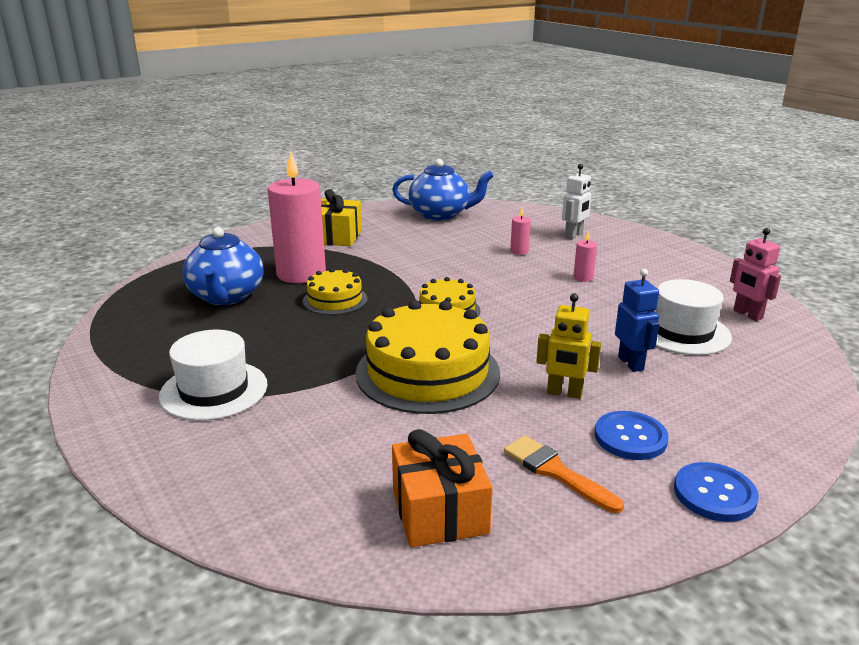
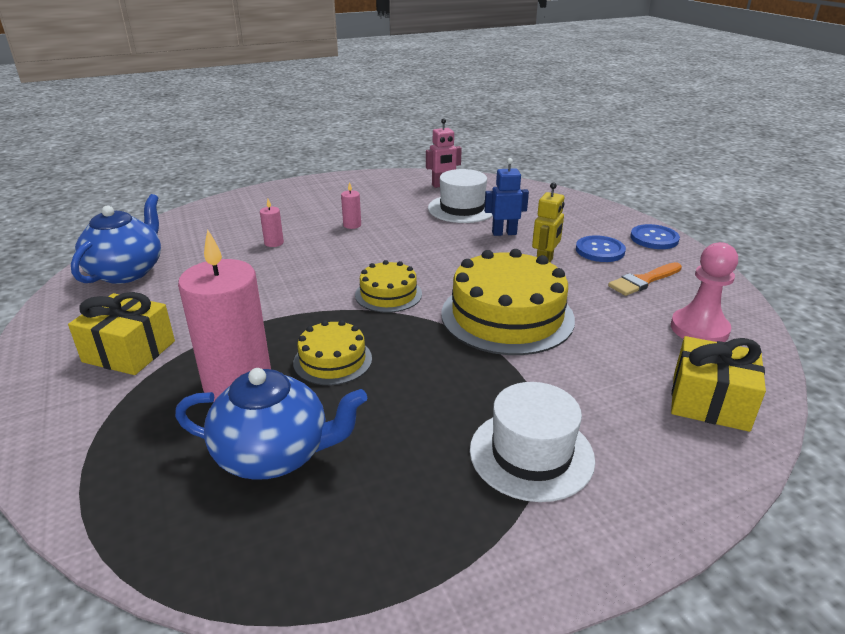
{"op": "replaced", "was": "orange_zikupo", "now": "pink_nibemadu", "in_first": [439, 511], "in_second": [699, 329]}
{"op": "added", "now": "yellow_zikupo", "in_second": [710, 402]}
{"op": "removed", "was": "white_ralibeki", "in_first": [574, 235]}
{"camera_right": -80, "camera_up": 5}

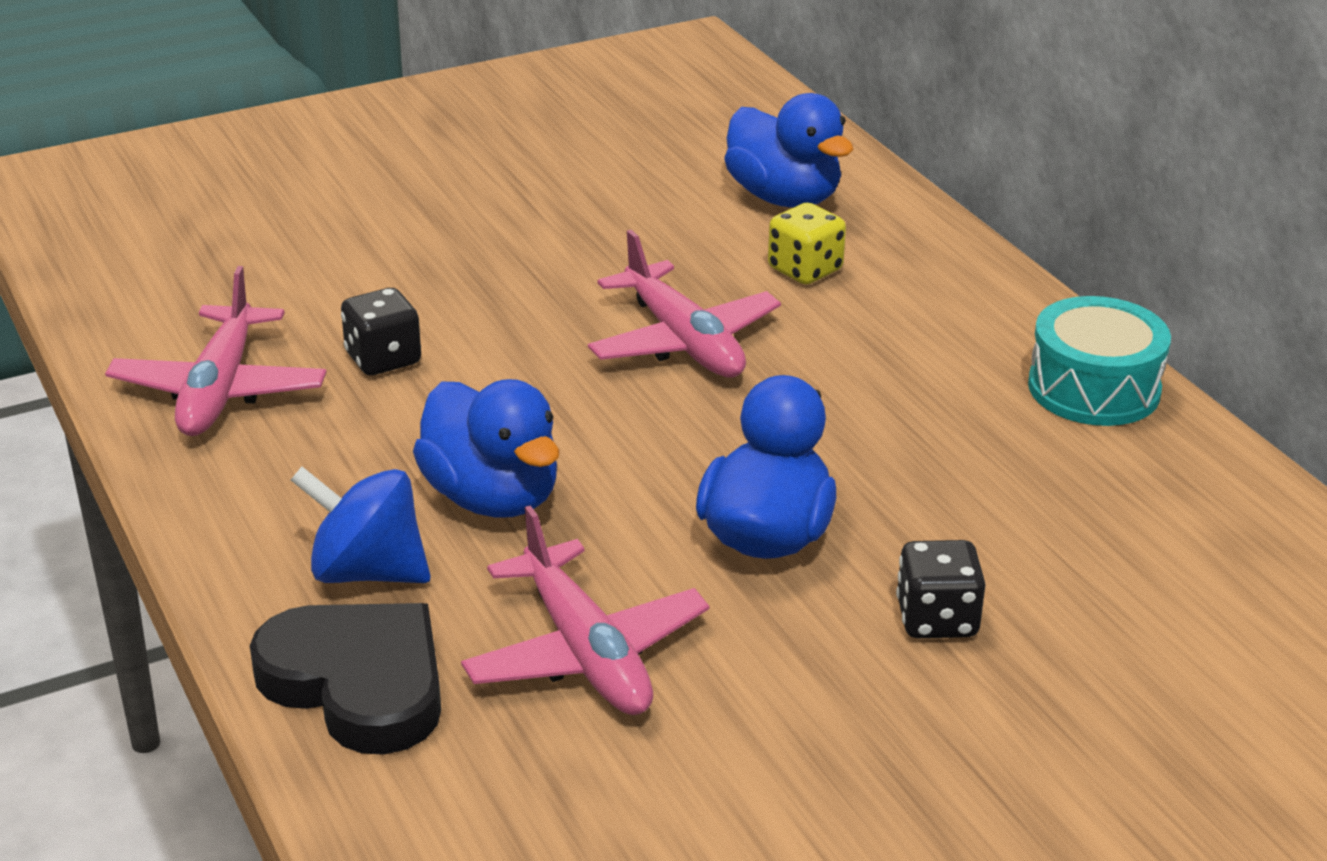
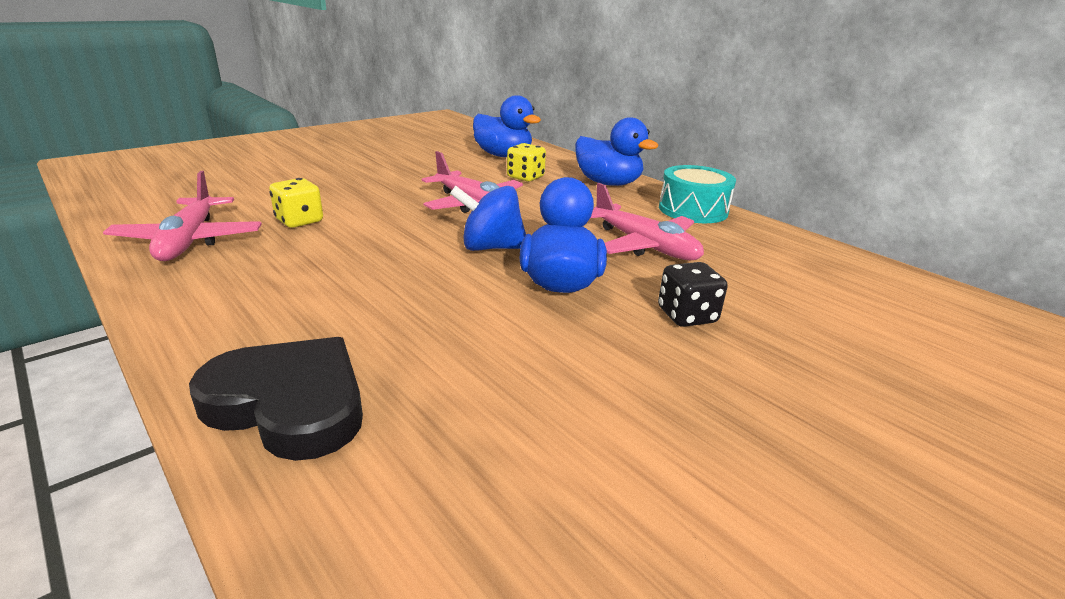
{"op": "recoloured", "was": "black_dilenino", "now": "yellow_dilenino", "in_first": [383, 359], "in_second": [299, 221]}
{"op": "moved", "was": "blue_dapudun", "in_first": [367, 571], "in_second": [490, 247]}
{"op": "moved", "was": "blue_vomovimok", "in_first": [492, 497], "in_second": [608, 183]}
{"op": "moved", "was": "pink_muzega", "in_first": [586, 653], "in_second": [644, 245]}
{"camera_right": -15, "camera_up": -5}

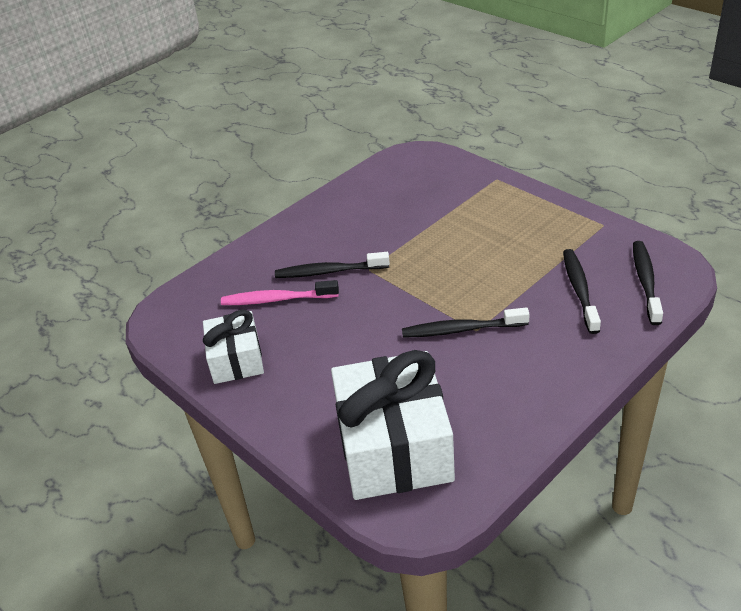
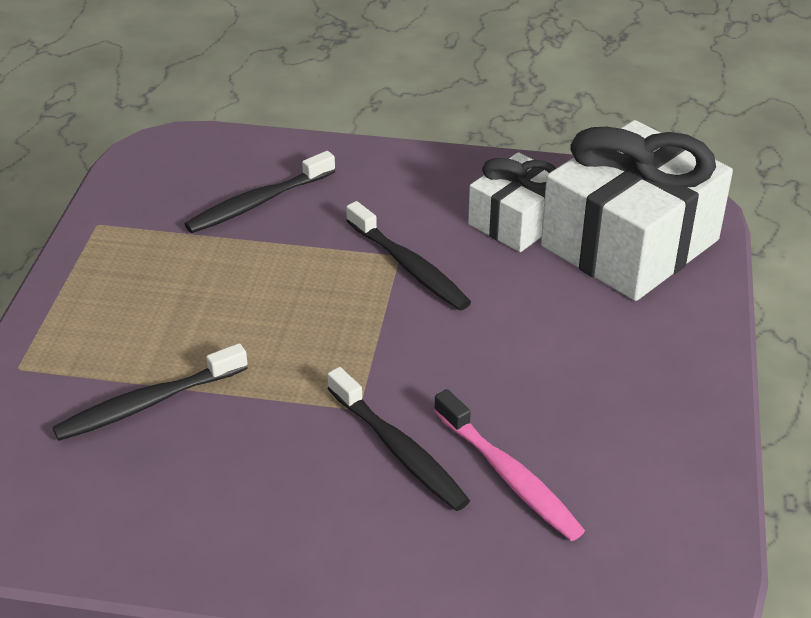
{"op": "moved", "was": "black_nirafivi", "in_first": [645, 281], "in_second": [148, 403]}
{"op": "moved", "was": "white_zikupo", "in_first": [236, 359], "in_second": [517, 221]}
{"camera_right": -130, "camera_up": 0}

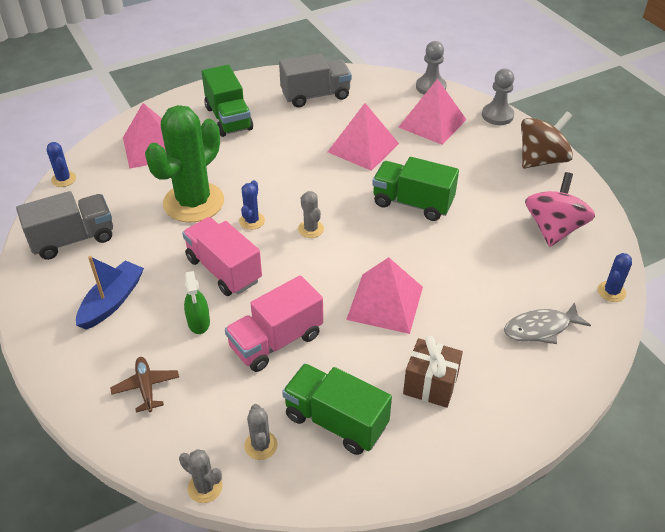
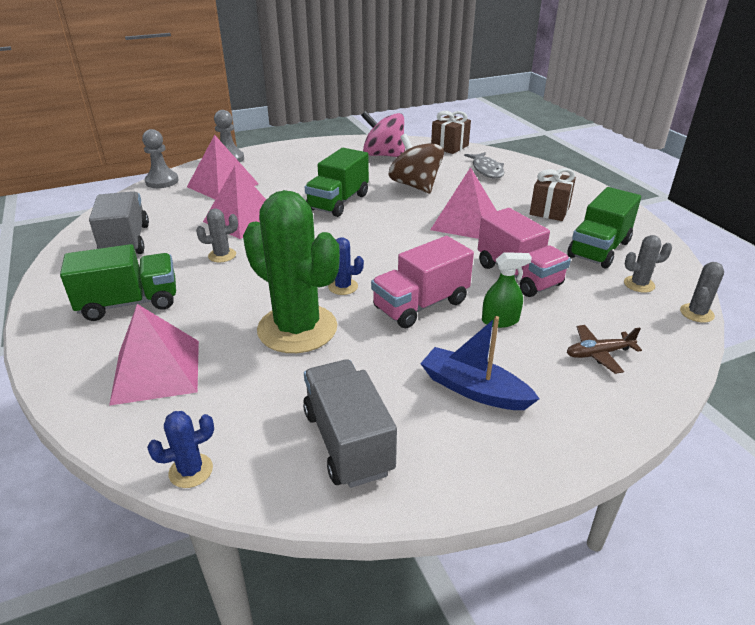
{"op": "moved", "was": "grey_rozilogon", "in_first": [311, 229], "in_second": [222, 255]}
{"op": "moved", "was": "brown_dapudun", "in_first": [541, 160], "in_second": [415, 186]}
{"op": "replaced", "was": "blue_rozilogon", "now": "brown_zikupo", "in_first": [611, 292], "in_second": [449, 146]}
{"camera_right": -85, "camera_up": -10}

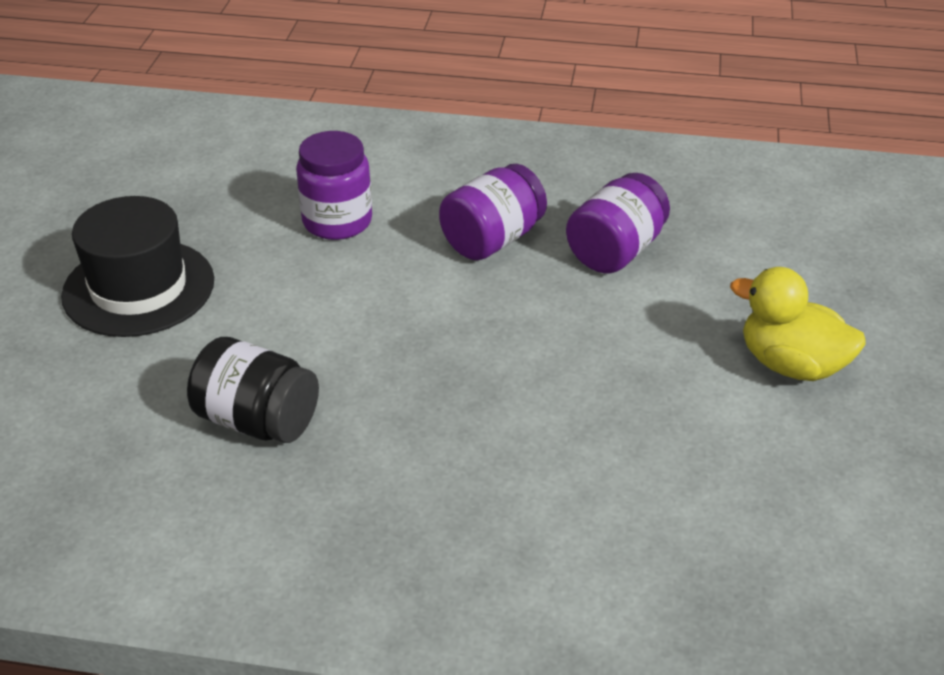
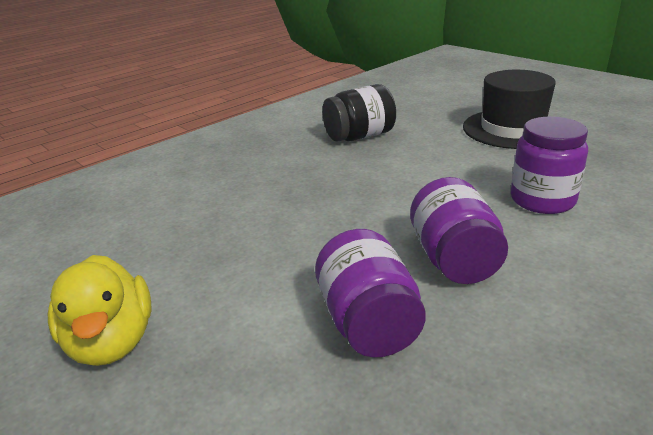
{"op": "turned", "was": "yellow_vomovimok", "in_first": [791, 365], "in_second": [112, 342], "clockwise": 90}
{"camera_right": 130, "camera_up": -10}

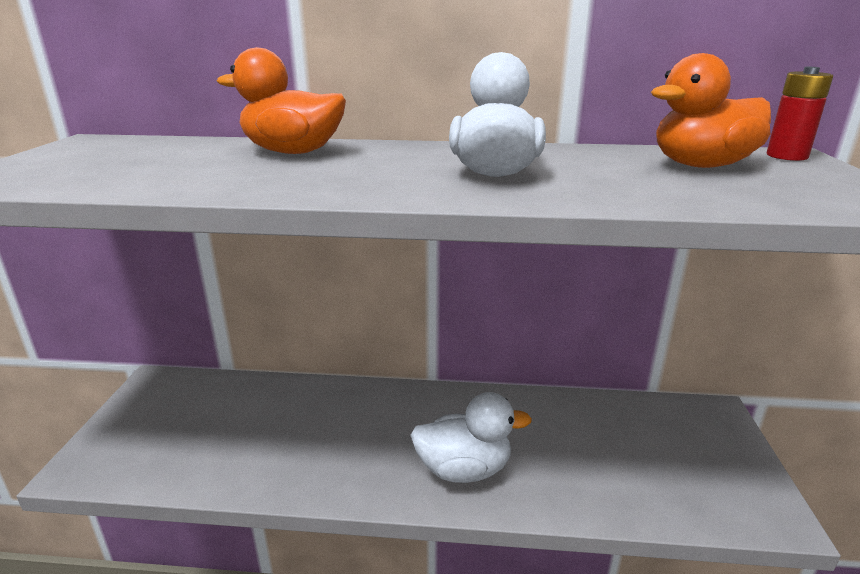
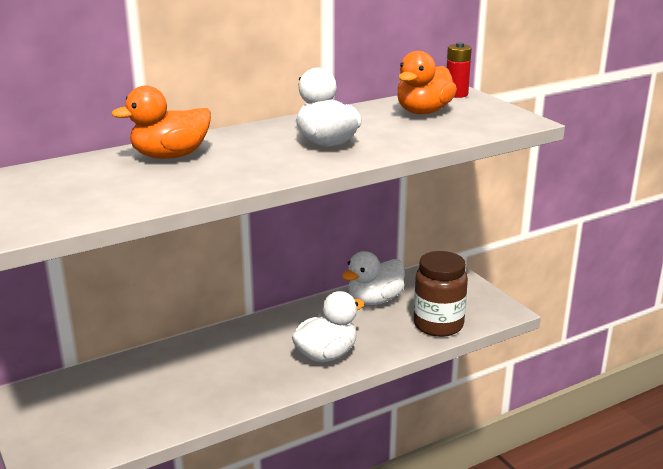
{"op": "added", "now": "white_vomovimok", "in_second": [374, 300]}
{"op": "added", "now": "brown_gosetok", "in_second": [438, 325]}
{"camera_right": -35, "camera_up": 0}

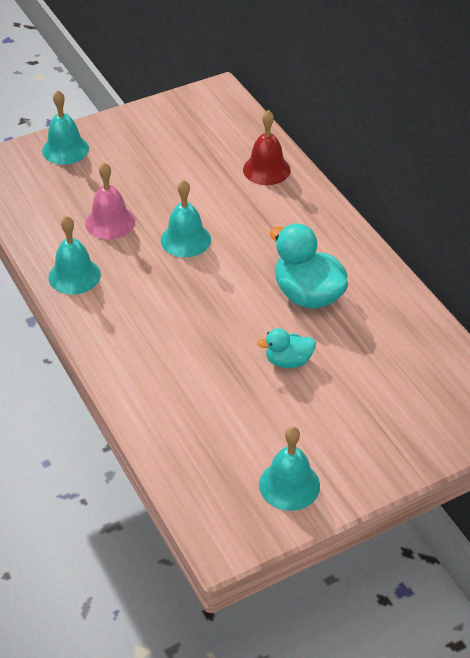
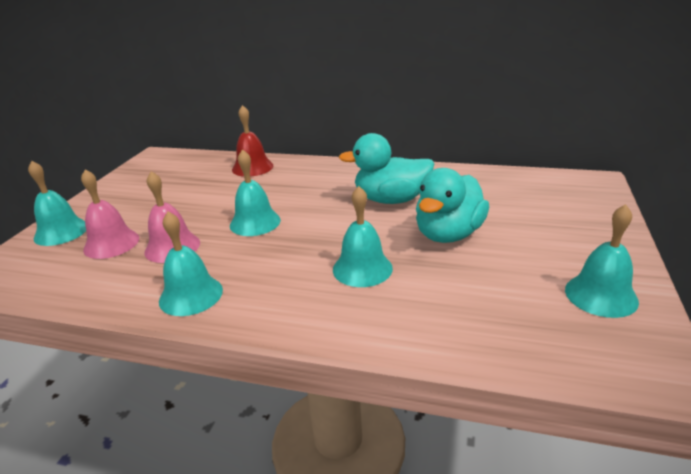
{"op": "added", "now": "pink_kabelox", "in_second": [111, 243]}
{"op": "added", "now": "turquoise_kabelox", "in_second": [362, 268]}
{"op": "resized", "was": "turquoise_vomovimok", "in_first": [288, 361], "in_second": [448, 234], "ratio": 1.79}
{"camera_right": -45, "camera_up": -15}

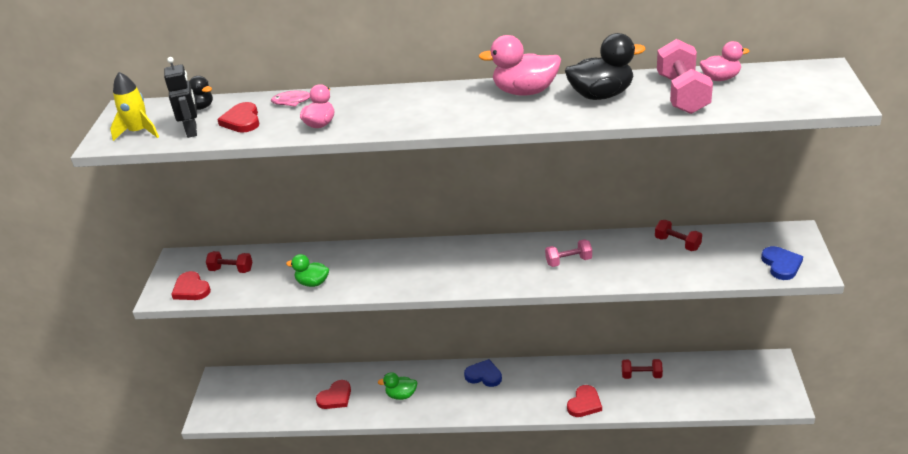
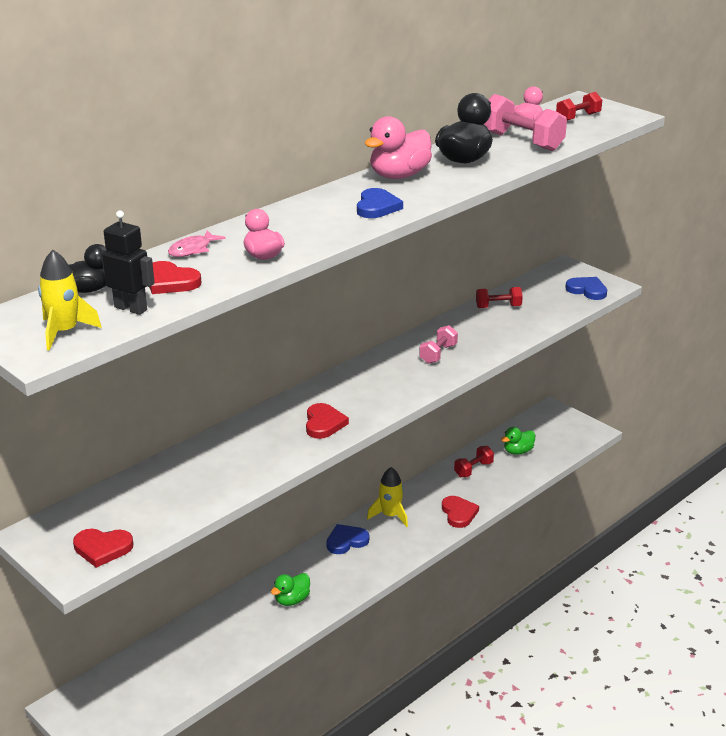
{"op": "moved", "was": "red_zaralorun", "in_first": [335, 397], "in_second": [324, 423]}
{"op": "added", "now": "blue_zaralorun", "in_second": [377, 207]}
{"op": "added", "now": "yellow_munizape", "in_second": [390, 515]}
{"op": "moved", "was": "green_vomovimok", "in_first": [312, 283], "in_second": [518, 451]}
{"op": "moved", "was": "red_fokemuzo", "in_first": [231, 270], "in_second": [578, 117]}
{"camera_right": -50, "camera_up": -5}

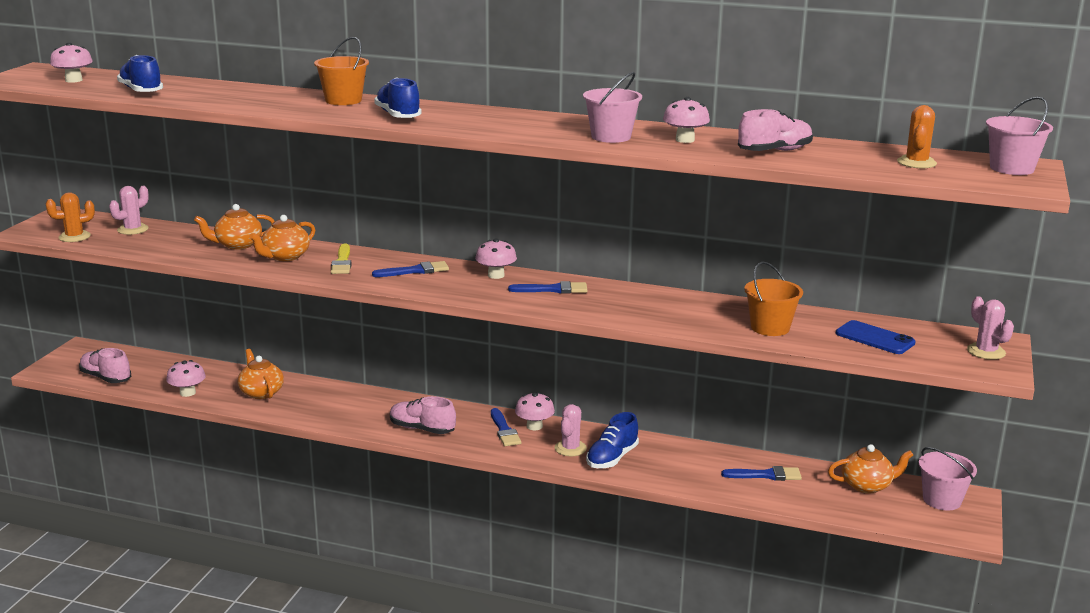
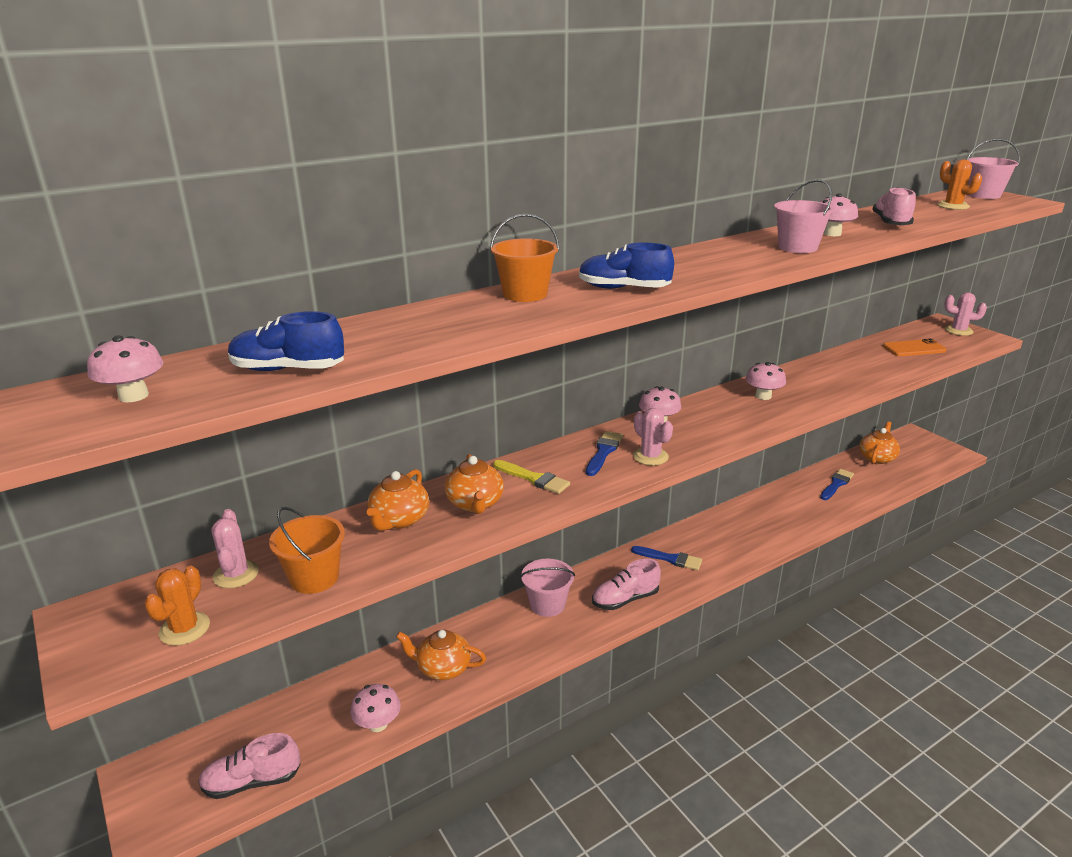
{"op": "moved", "was": "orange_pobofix", "in_first": [770, 328], "in_second": [314, 578]}
{"op": "moved", "was": "pink_pobofix", "in_first": [942, 500], "in_second": [547, 604]}
{"op": "moved", "was": "pink_rozilogon", "in_first": [570, 448], "in_second": [650, 456]}
{"op": "moved", "was": "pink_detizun", "in_first": [534, 426], "in_second": [763, 396]}
{"op": "recoloured", "was": "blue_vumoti", "now": "orange_vumoti", "in_first": [875, 338], "in_second": [914, 348]}
{"op": "removed", "was": "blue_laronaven", "in_first": [553, 289]}
{"op": "removed", "was": "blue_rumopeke", "in_first": [612, 458]}
{"camera_right": -50, "camera_up": 5}

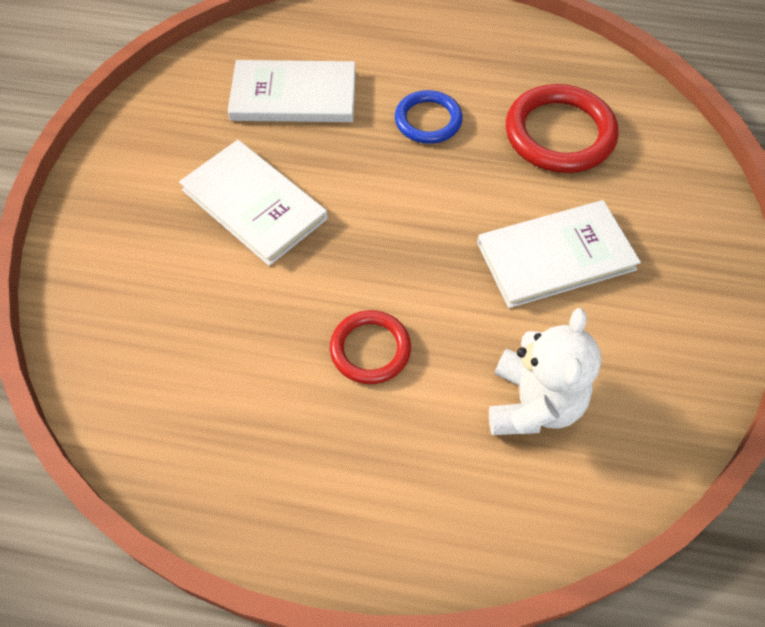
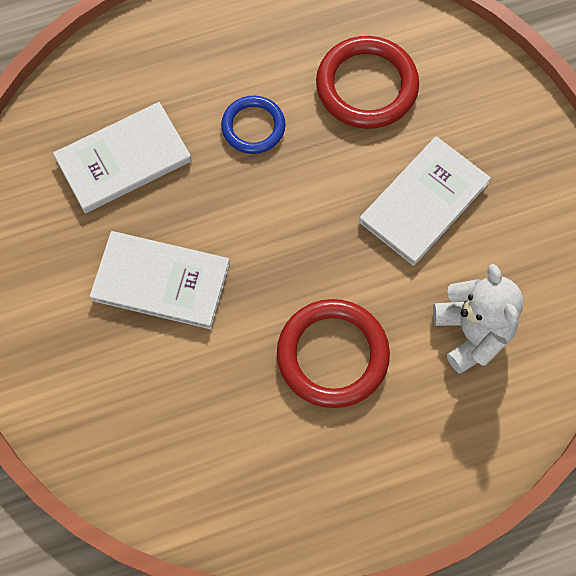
{"op": "resized", "was": "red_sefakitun", "in_first": [370, 349], "in_second": [332, 355], "ratio": 1.62}
{"camera_right": -30, "camera_up": 10}

